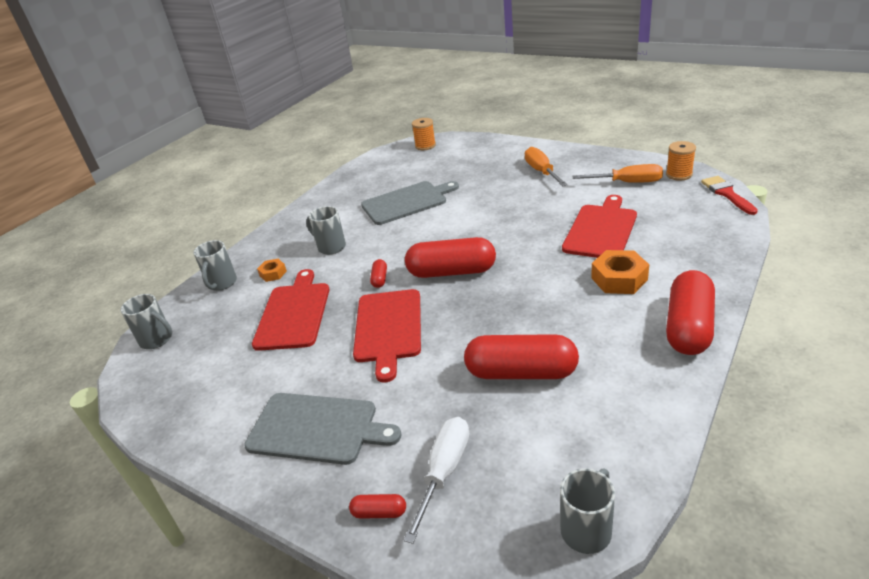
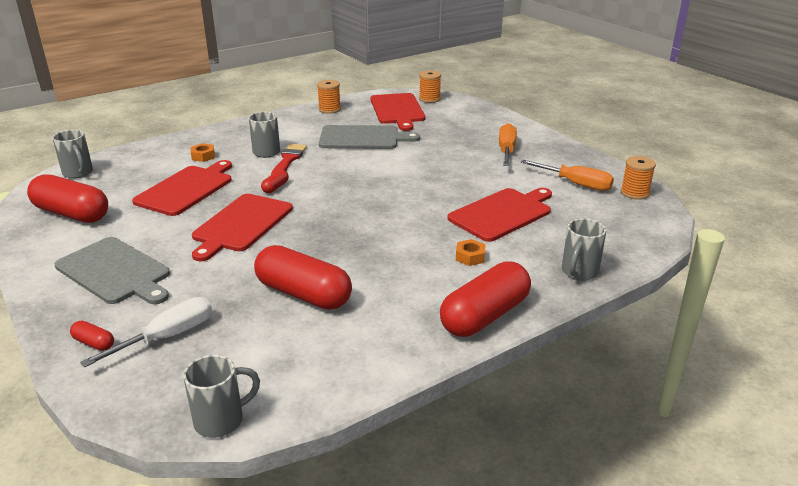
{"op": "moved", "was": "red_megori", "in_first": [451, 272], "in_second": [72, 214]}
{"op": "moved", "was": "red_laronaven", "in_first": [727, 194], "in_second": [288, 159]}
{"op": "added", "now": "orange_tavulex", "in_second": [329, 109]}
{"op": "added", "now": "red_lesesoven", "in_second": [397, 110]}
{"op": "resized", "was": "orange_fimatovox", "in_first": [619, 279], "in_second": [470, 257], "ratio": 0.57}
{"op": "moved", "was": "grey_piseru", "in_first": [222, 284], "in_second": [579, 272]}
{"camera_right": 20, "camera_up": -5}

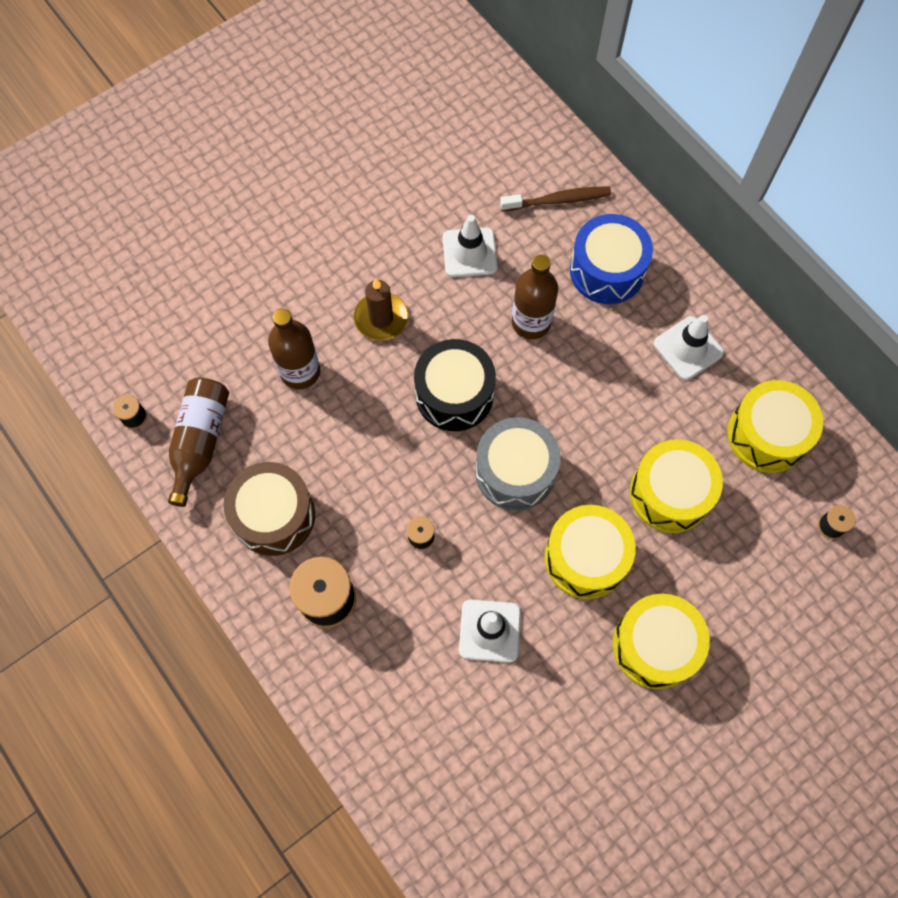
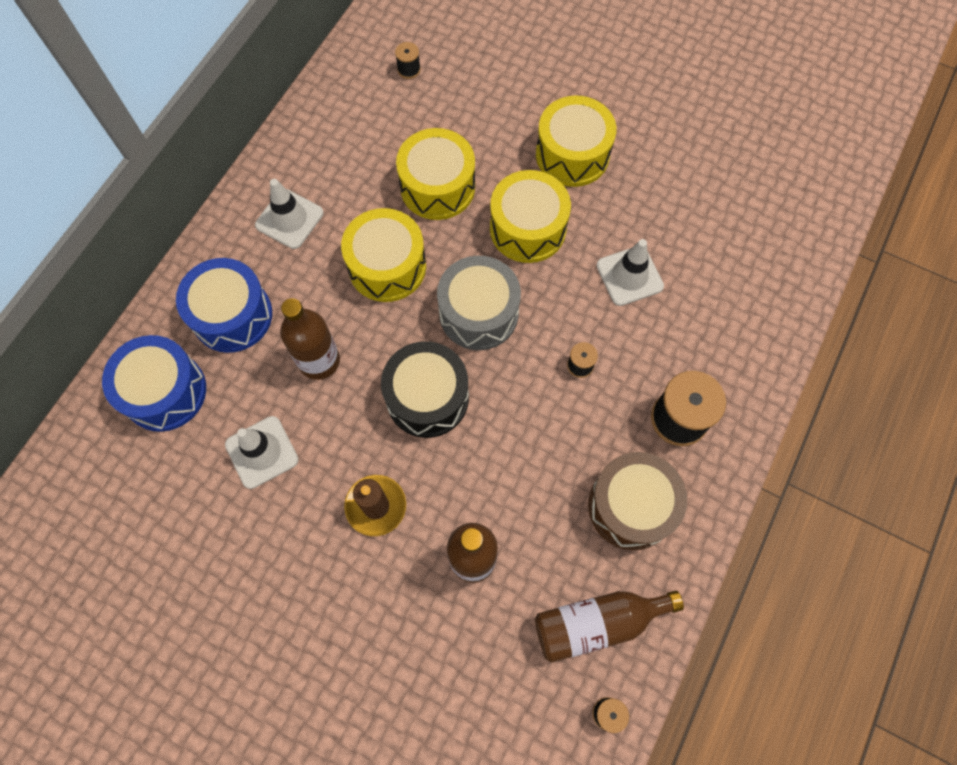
{"op": "replaced", "was": "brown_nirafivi", "now": "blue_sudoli", "in_first": [558, 200], "in_second": [165, 391]}
{"op": "moved", "was": "yellow_sudoli", "in_first": [767, 435], "in_second": [387, 266]}
{"camera_right": -115, "camera_up": 0}

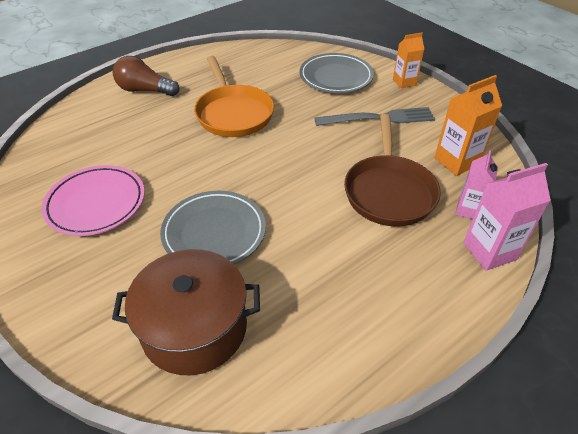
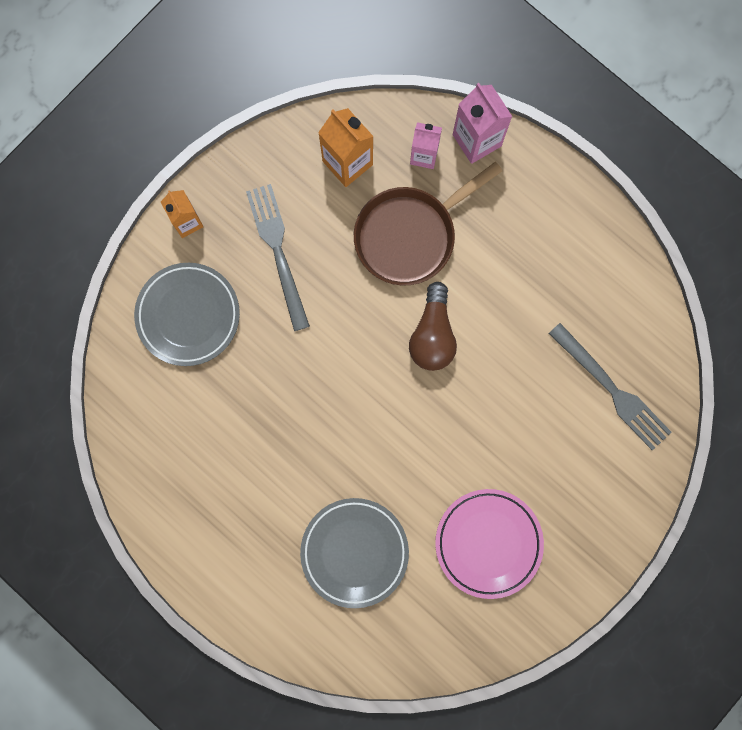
{"op": "moved", "was": "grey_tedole", "in_first": [214, 233], "in_second": [354, 552]}
{"op": "turned", "was": "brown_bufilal", "in_first": [389, 191], "in_second": [410, 235], "clockwise": 150}
{"op": "moved", "was": "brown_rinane", "in_first": [145, 90], "in_second": [432, 335]}
{"op": "replaced", "was": "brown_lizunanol", "now": "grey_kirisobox", "in_first": [194, 328], "in_second": [613, 390]}
{"op": "removed", "was": "orange_bufilal", "in_first": [233, 113]}
{"camera_right": -100, "camera_up": 35}

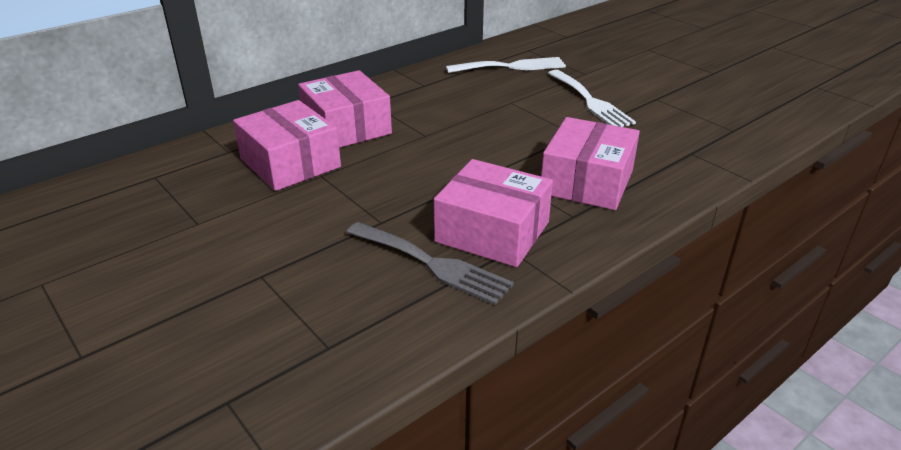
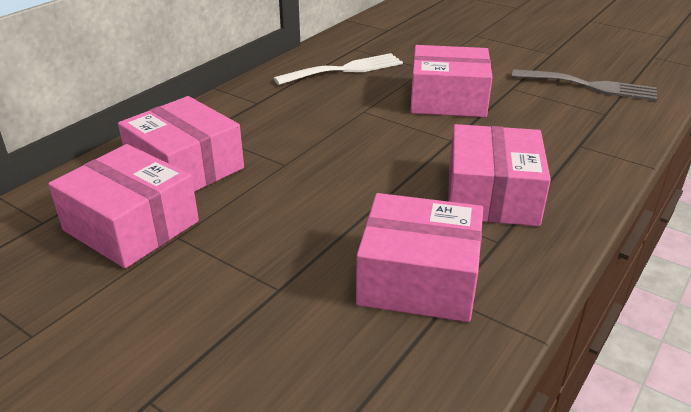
{"op": "replaced", "was": "white_kirisobox", "now": "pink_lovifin", "in_first": [590, 101], "in_second": [448, 99]}
{"op": "moved", "was": "grey_kirisobox", "in_first": [433, 264], "in_second": [590, 86]}
{"camera_right": -15, "camera_up": 0}

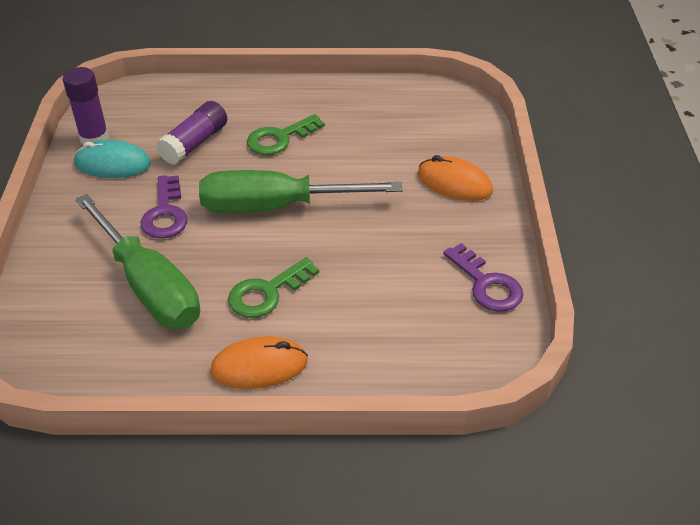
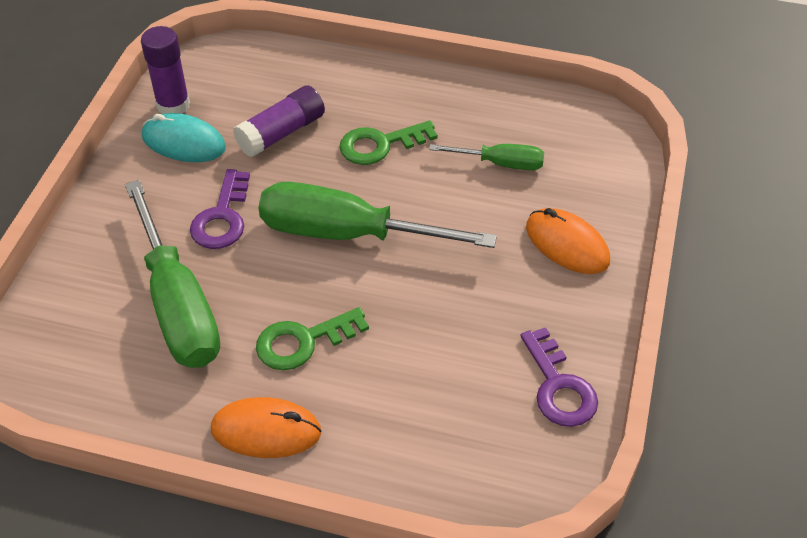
{"op": "added", "now": "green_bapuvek", "in_second": [500, 163]}
{"camera_right": 15, "camera_up": 5}

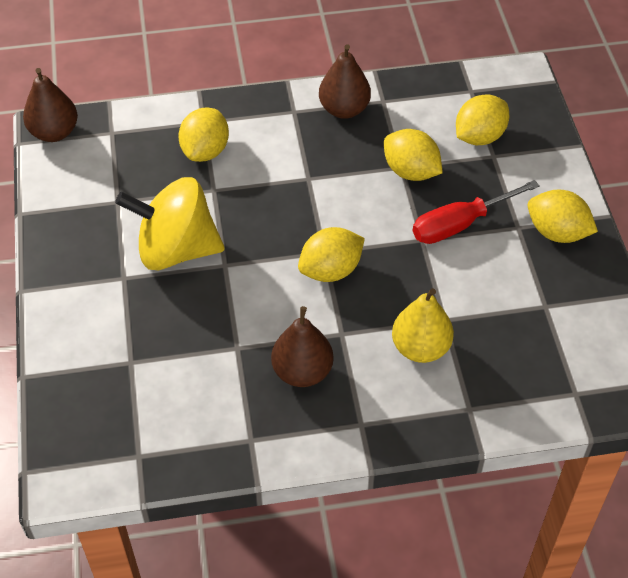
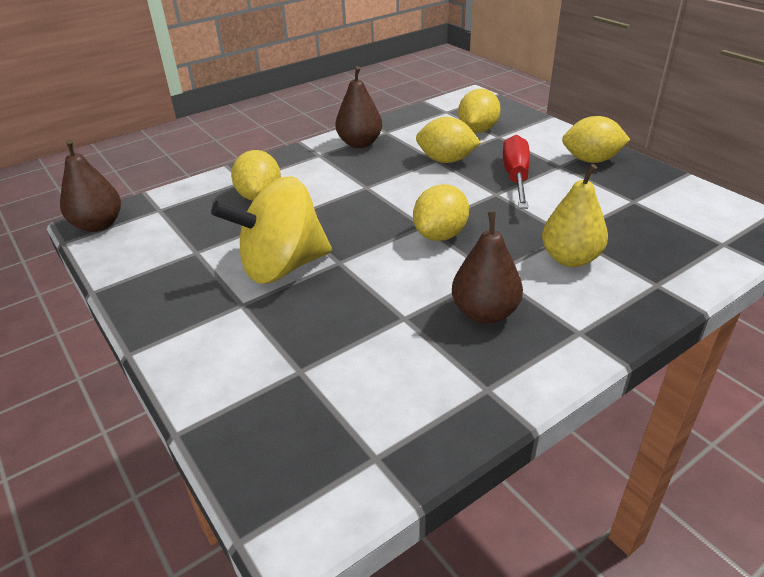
{"op": "turned", "was": "red_bapuvek", "in_first": [460, 224], "in_second": [516, 177], "clockwise": 150}
{"camera_right": -25, "camera_up": -15}

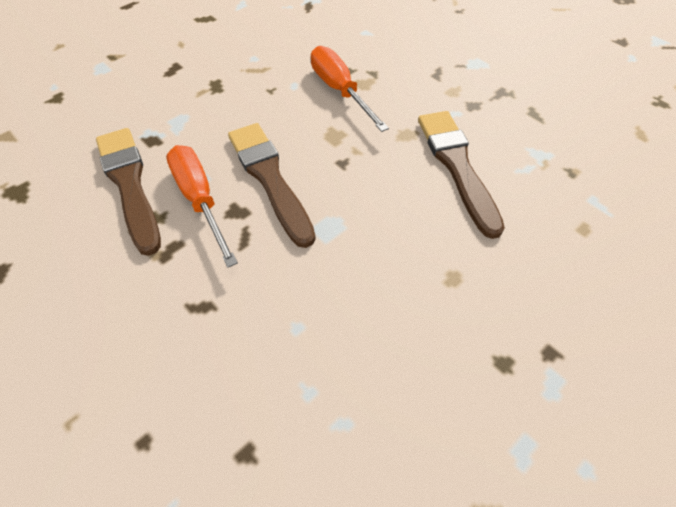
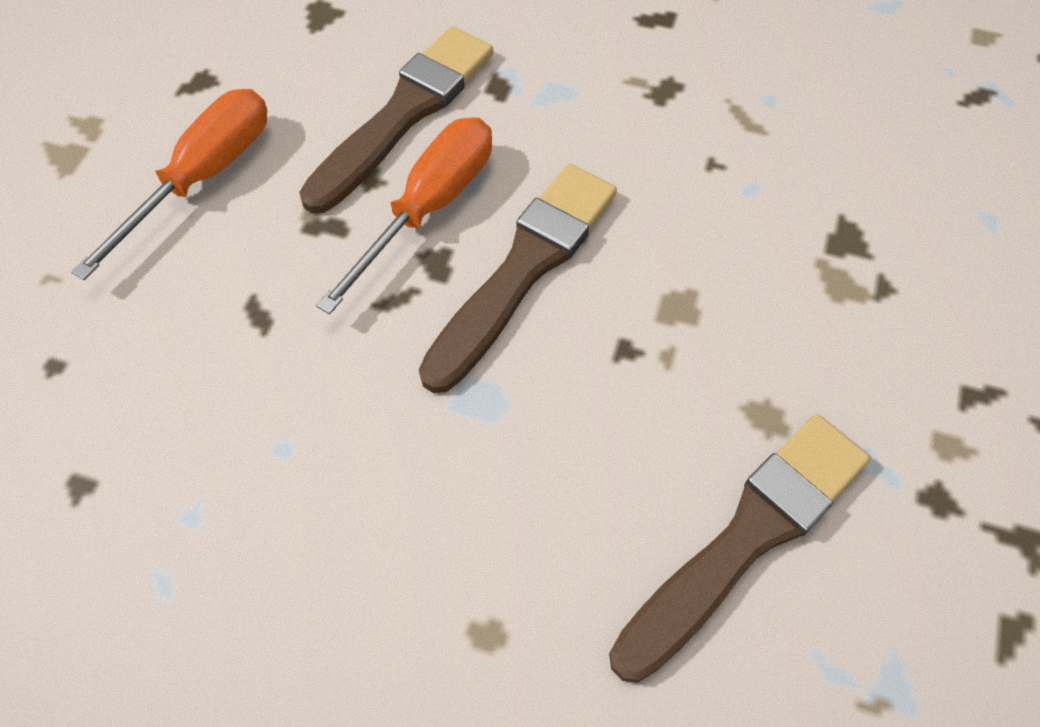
{"op": "moved", "was": "orange_bapuvek", "in_first": [340, 90], "in_second": [203, 177]}
{"camera_right": 60, "camera_up": 5}

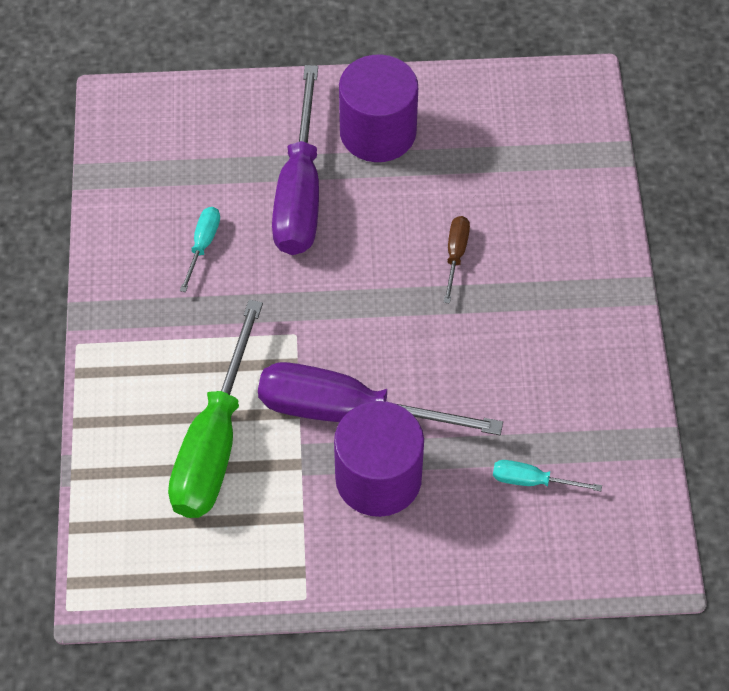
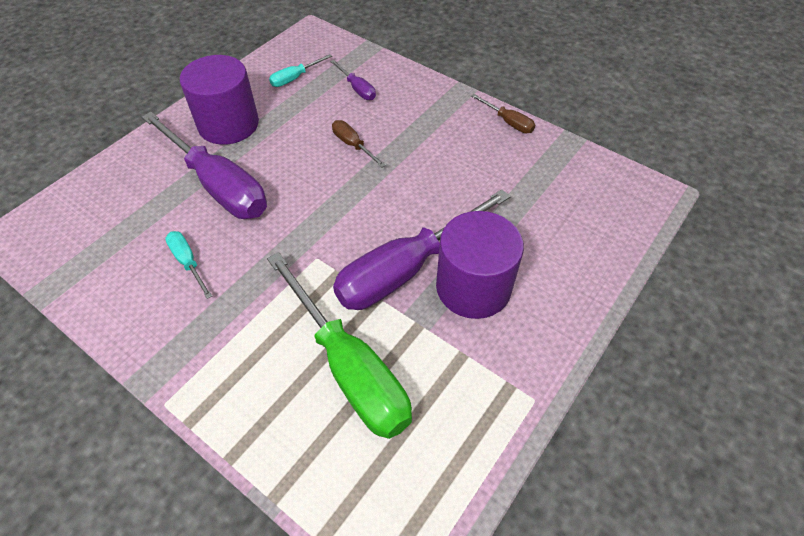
{"op": "moved", "was": "turquoise_bapuvek", "in_first": [532, 481], "in_second": [295, 78]}
{"op": "added", "now": "purple_bapuvek", "in_second": [357, 89]}
{"op": "added", "now": "brown_bapuvek", "in_second": [508, 122]}
{"camera_right": -50, "camera_up": -5}

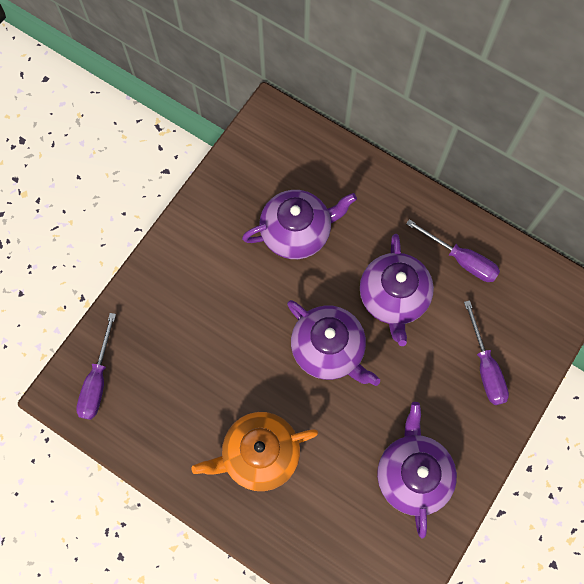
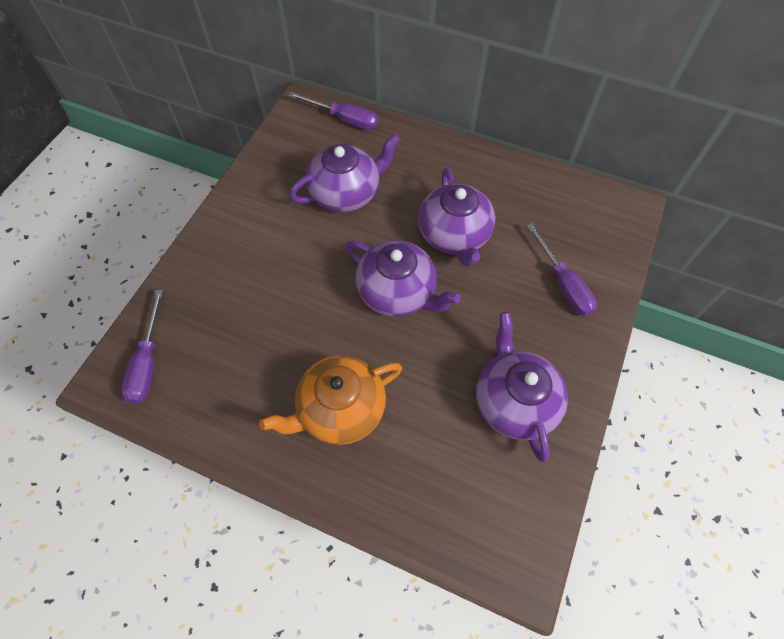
{"op": "moved", "was": "purple_bapuvek", "in_first": [461, 259], "in_second": [344, 119]}
{"camera_right": -10, "camera_up": -10}

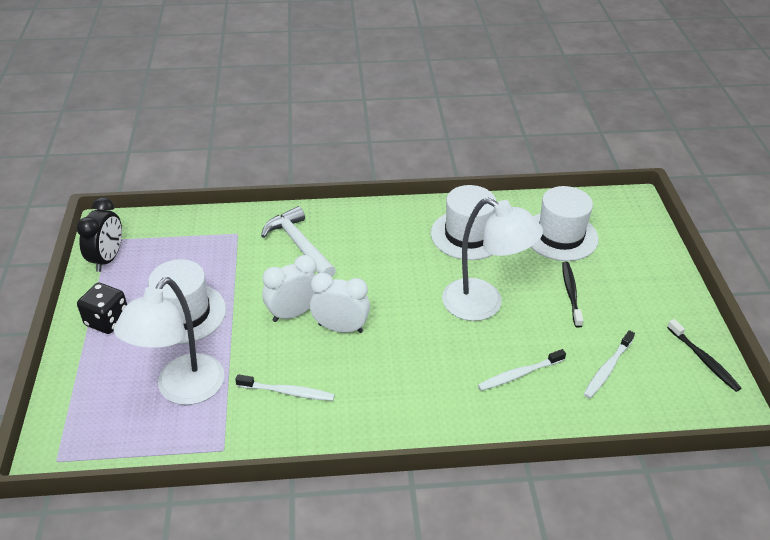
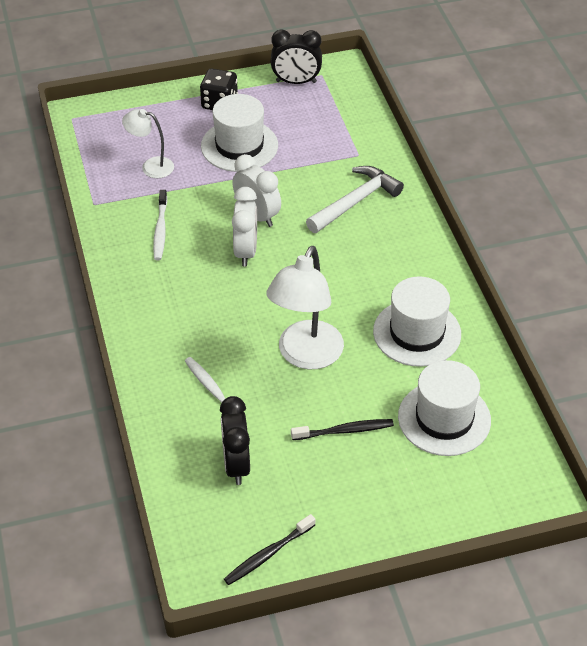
{"op": "resized", "was": "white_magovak", "in_first": [182, 390], "in_second": [151, 166], "ratio": 0.55}
{"op": "replaced", "was": "white_nirafivi", "now": "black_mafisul", "in_first": [607, 368], "in_second": [236, 464]}
{"camera_right": 80, "camera_up": 5}

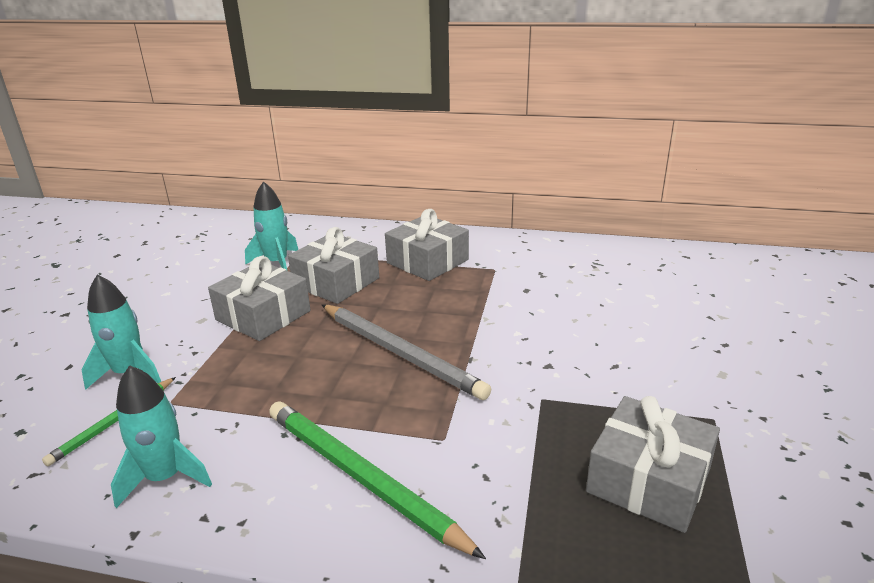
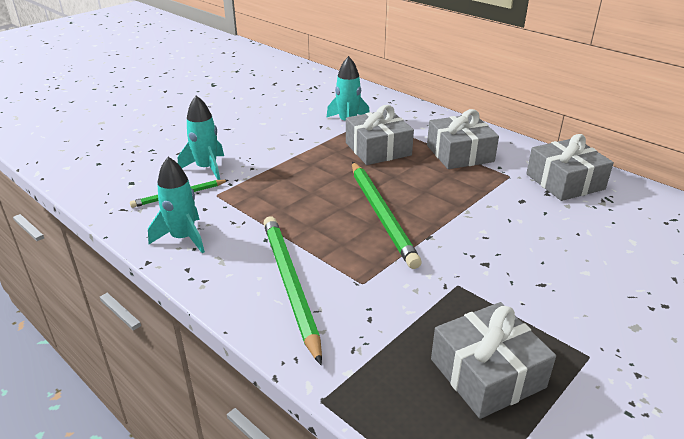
{"op": "recoloured", "was": "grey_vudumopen", "now": "green_vudumopen", "in_first": [400, 353], "in_second": [381, 214]}
{"op": "moved", "was": "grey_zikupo", "in_first": [263, 315], "in_second": [565, 181]}
{"camera_right": 30, "camera_up": 5}

